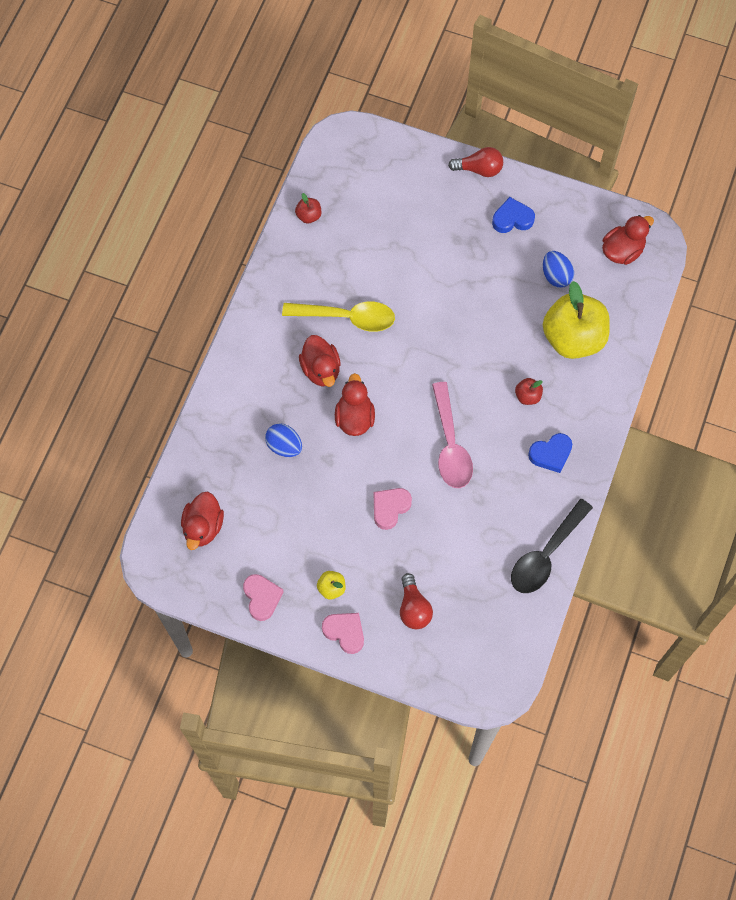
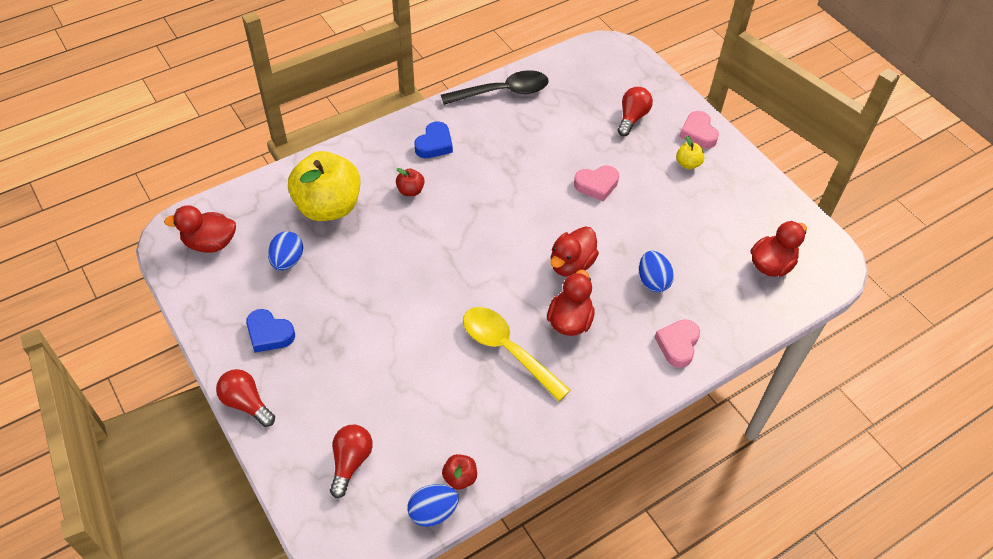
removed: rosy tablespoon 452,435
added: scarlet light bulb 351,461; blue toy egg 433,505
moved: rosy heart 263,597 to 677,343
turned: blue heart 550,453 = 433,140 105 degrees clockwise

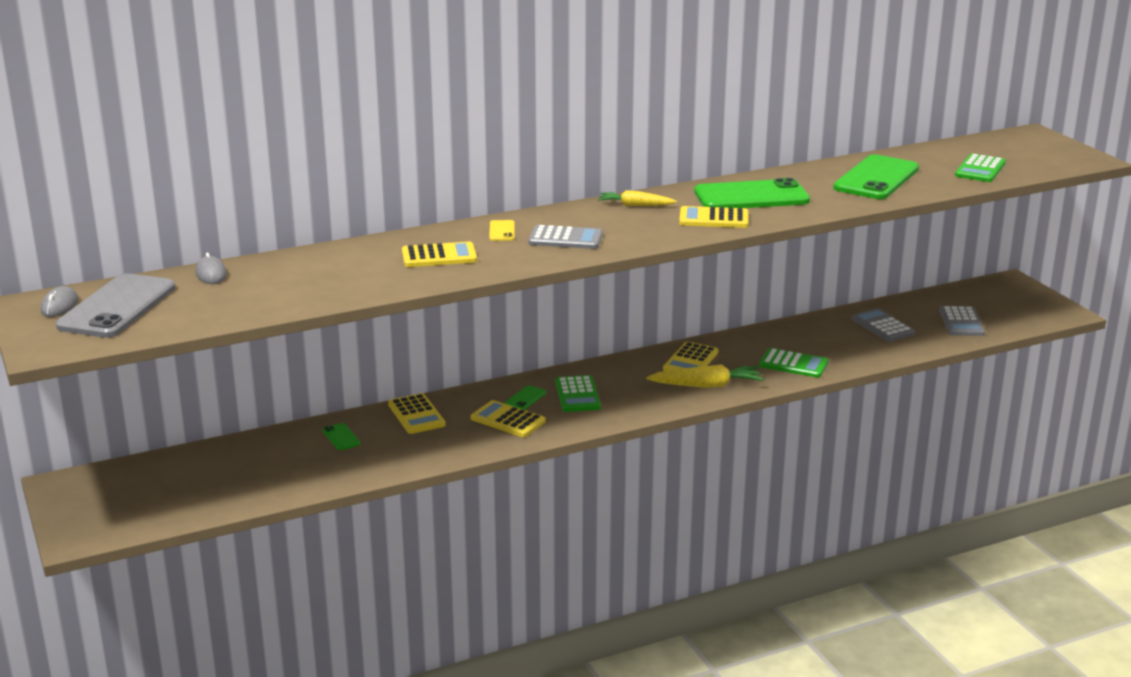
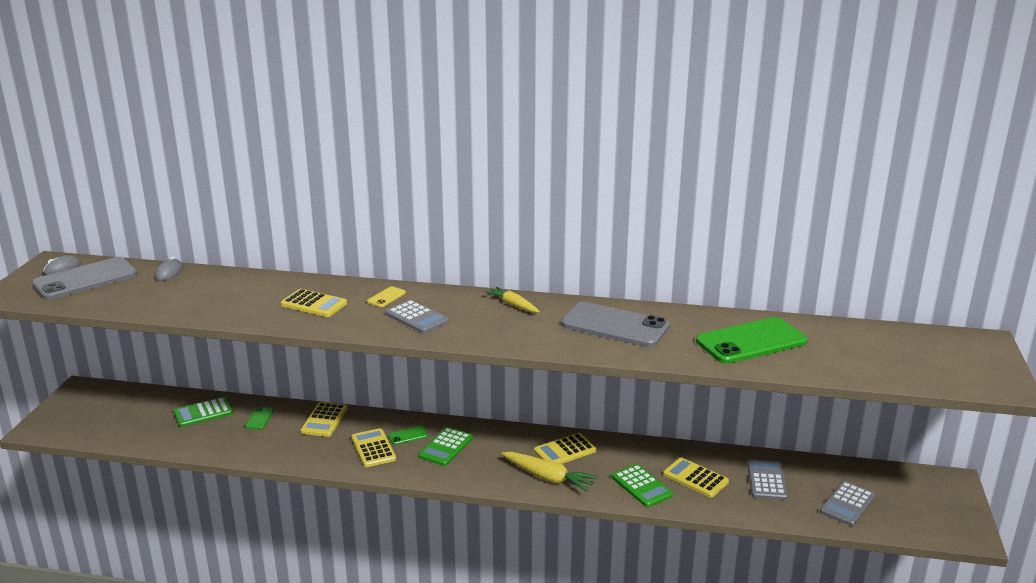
moved: golden calculator 713,217 to 696,477; emerald calculator 980,168 to 203,412
recoloured: emerald mobile phone 752,193 to gray mobile phone 615,324

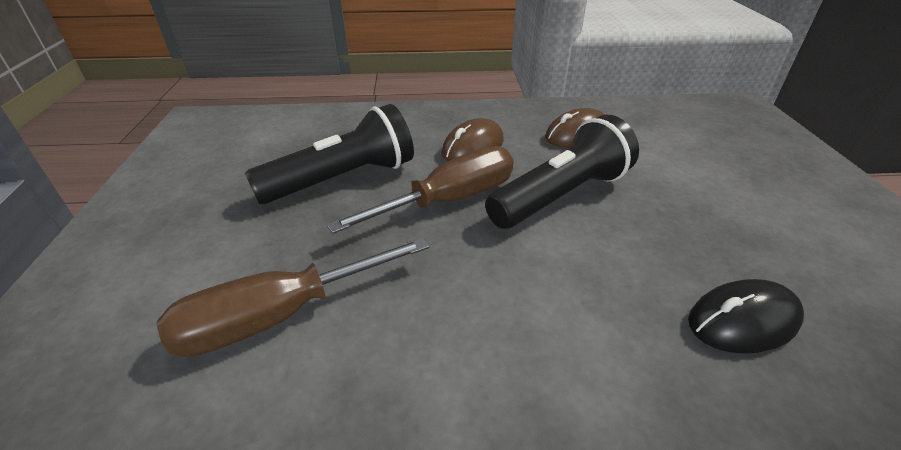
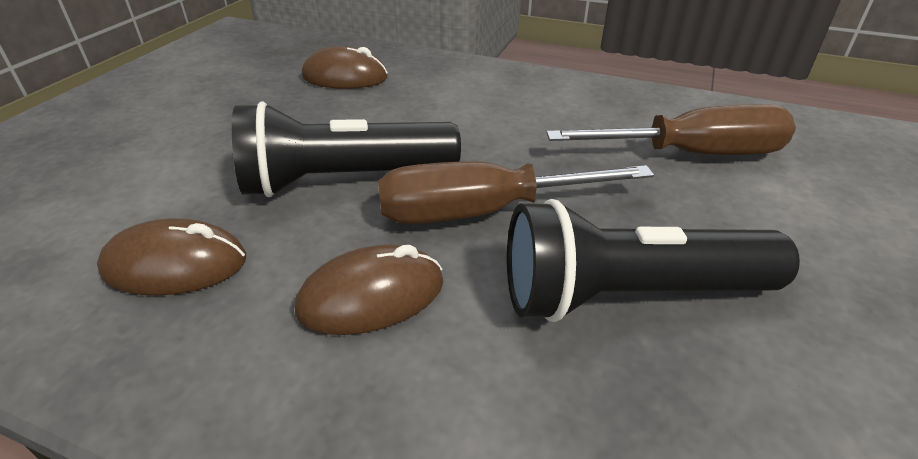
recoloured: ebony mouse 746,316 to russet mouse 345,67

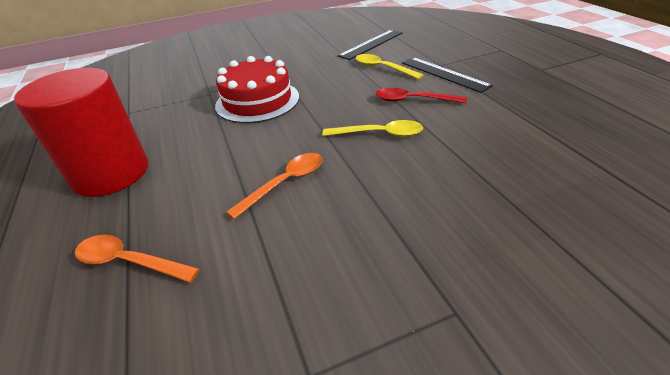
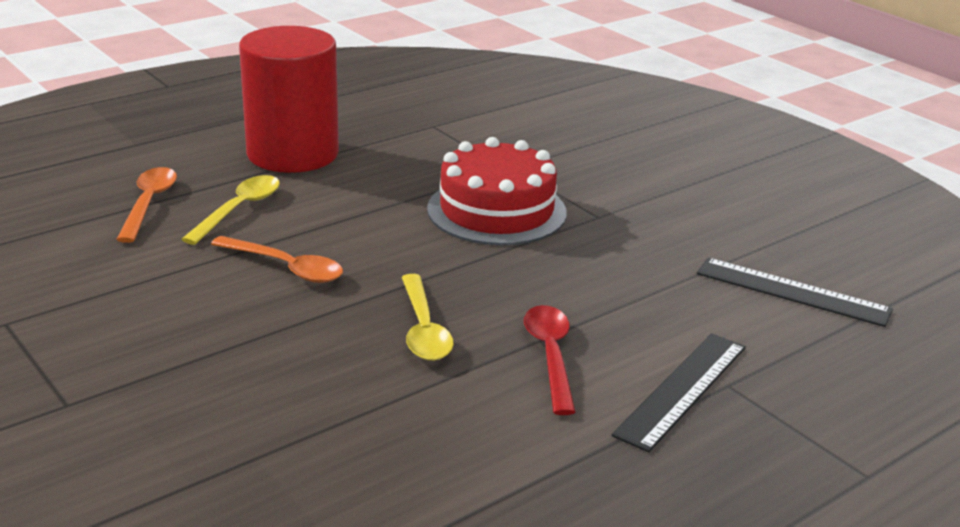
moved: golden tablespoon 389,66 to 230,210

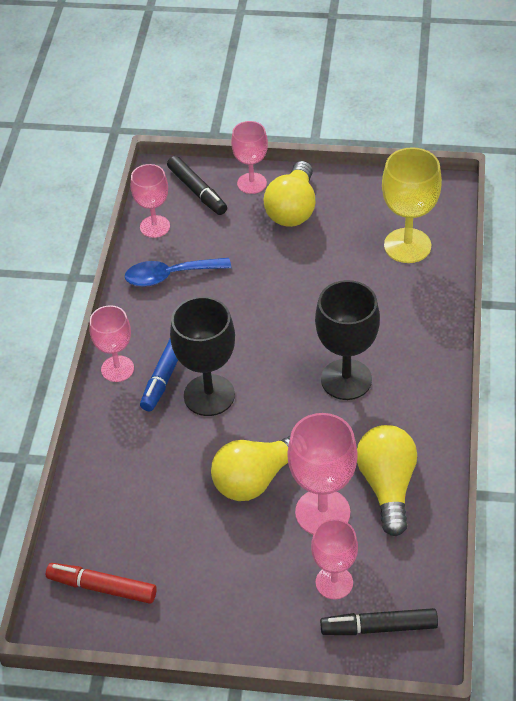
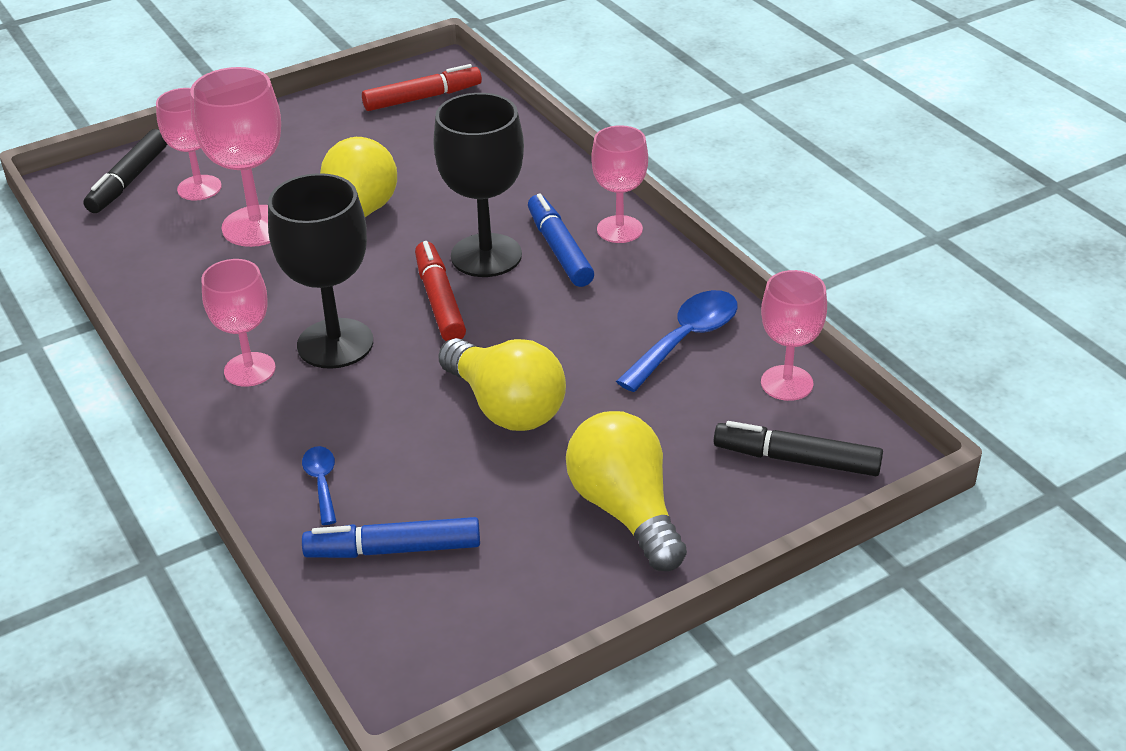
added: blue tablespoon 319,485; scarlet marker pen 440,291
moved: rosy goblet 249,157 to 238,323; golden light bulb 387,480 to 502,384
replaced: golden goblet 412,205 to blue marker pen 391,537
turned: ebony marker pen 379,621 = 125,171 150 degrees clockwise

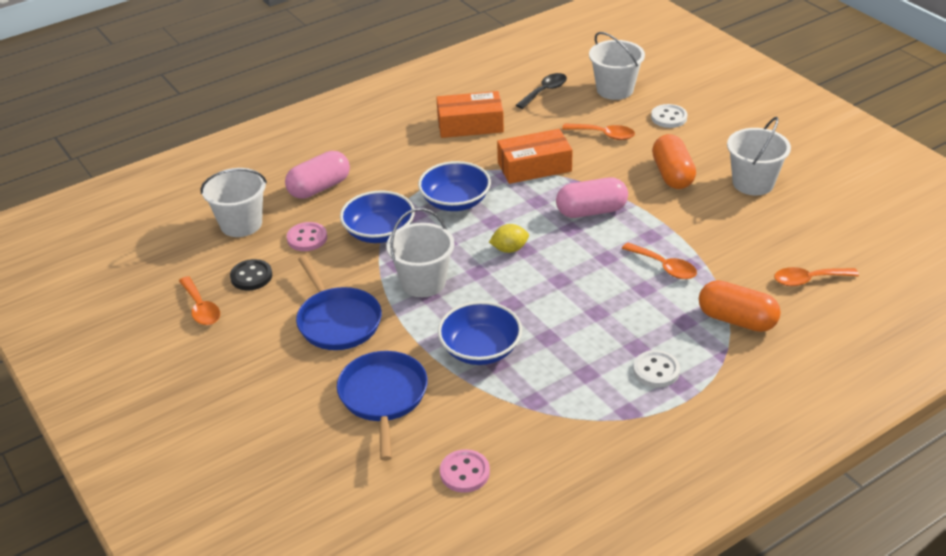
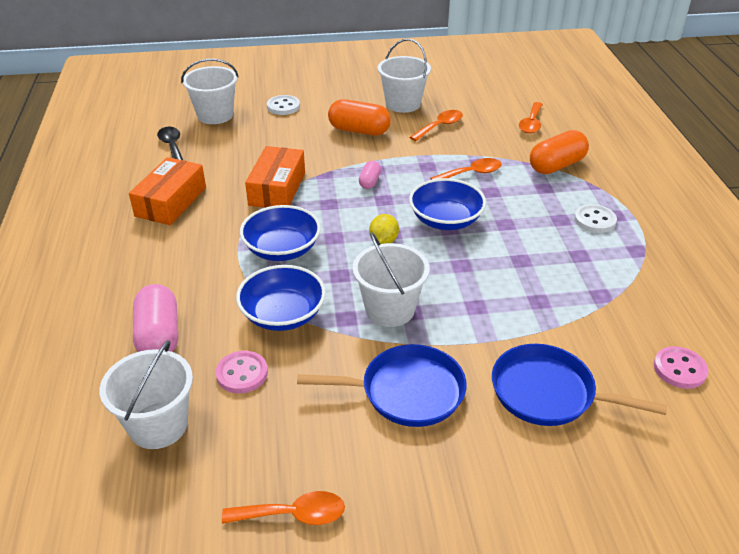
removed: ebony shirt button 251,274
moved: blue serving bowl 480,333 to 447,204; orange tablespoon 598,132 to 436,125
resized: rosy pill shape 592,197 = 370,175 x0.53

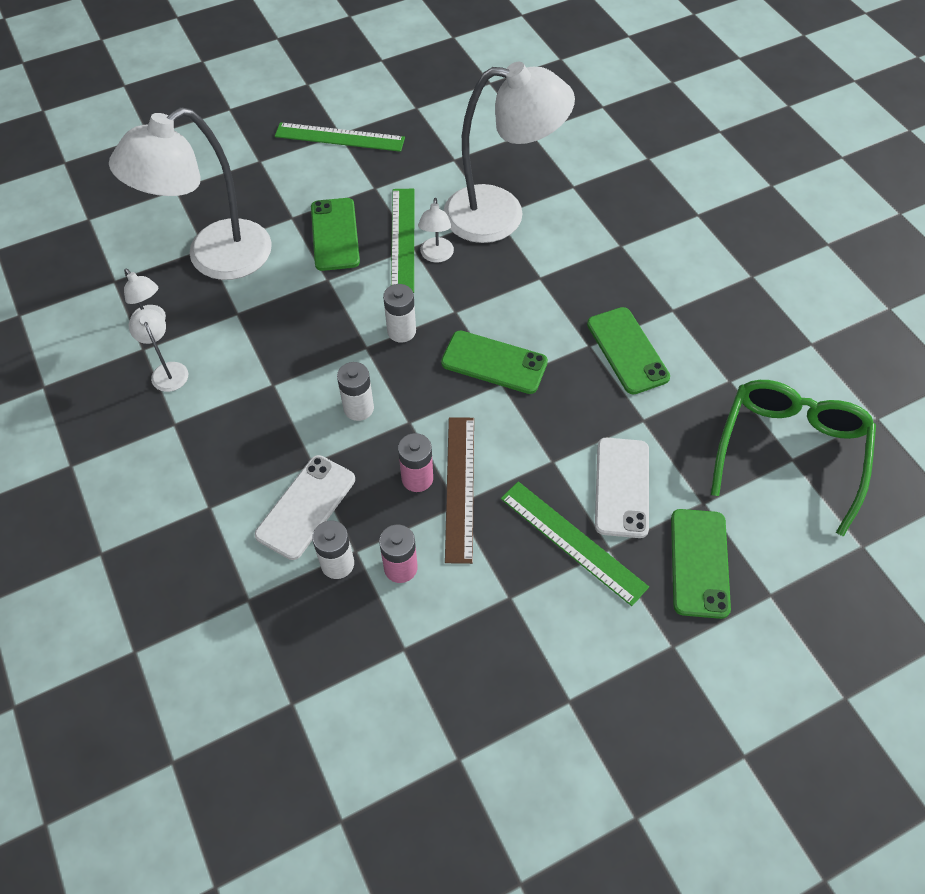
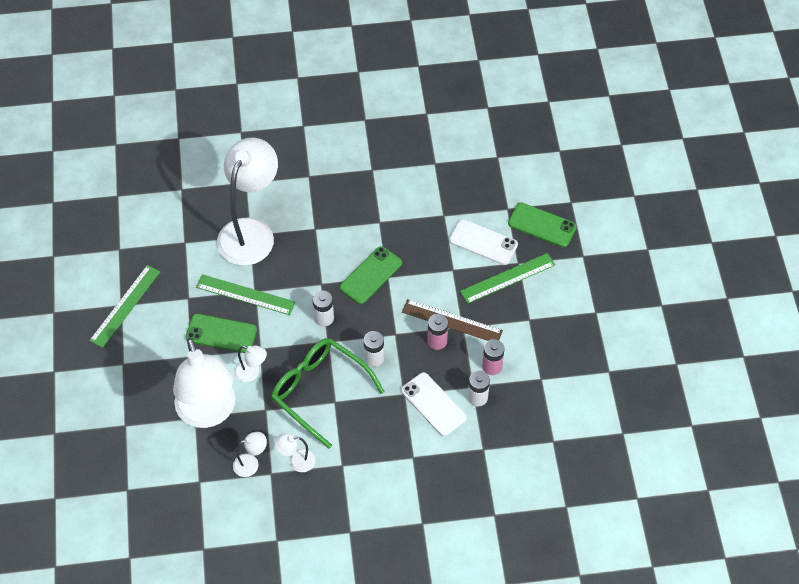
removed: emerald mobile phone 628,351
moved: pure white lamp 436,230 to 250,364; emerald eyeglasses 793,458 to 328,393

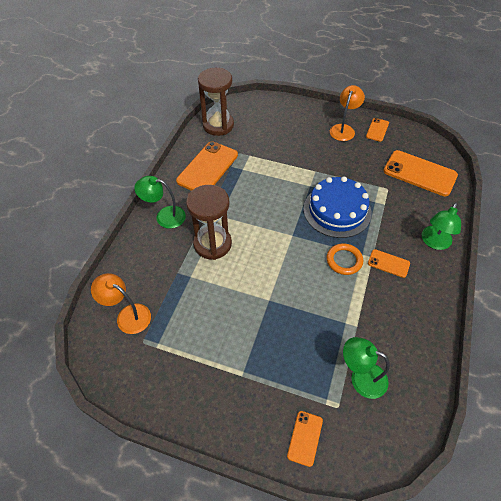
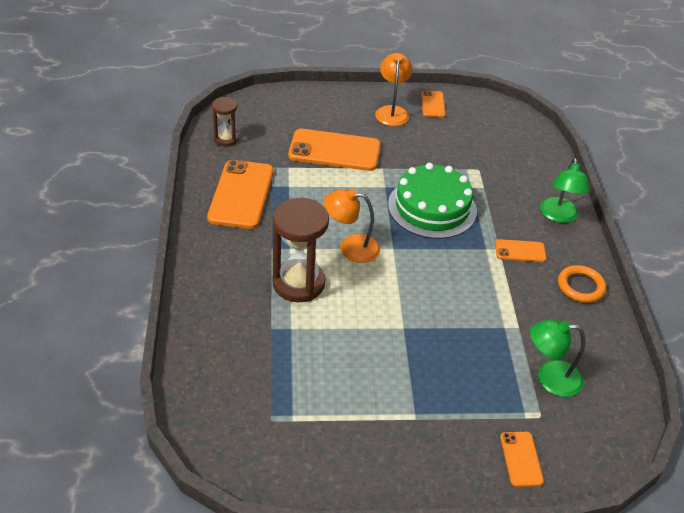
removed: emerald lamp 160,202
moved: orange lamp 121,303 to 352,226; orange torus 345,259 to 582,284; orange mobile phone 420,173 to 334,150
recoloured: blue gateau 337,207 to emerald gateau 432,201
resized: russet sandglass 216,102 = 225,122 x0.55

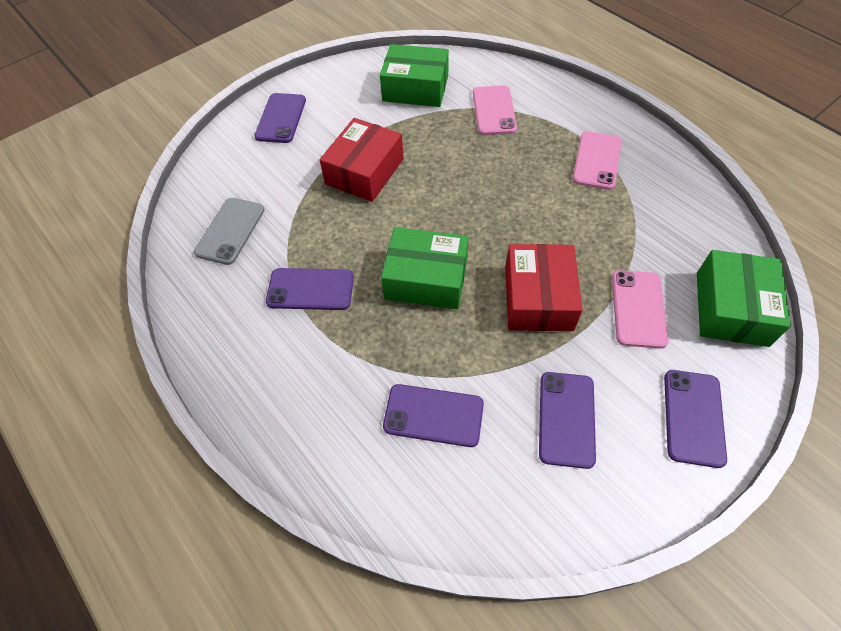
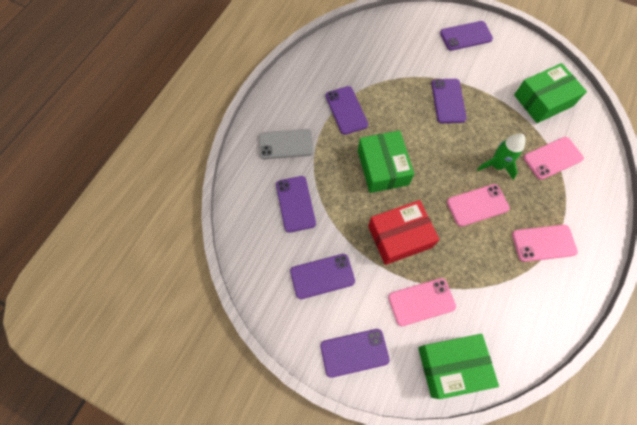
added: rosy mobile phone 478,205; emerald spaceship 501,156
moved: gray mobile phone 229,231 to 286,144
replaced: scarlet package 362,160 to purple mobile phone 449,101
turned: emerald package 414,75 = 550,93 75 degrees clockwise

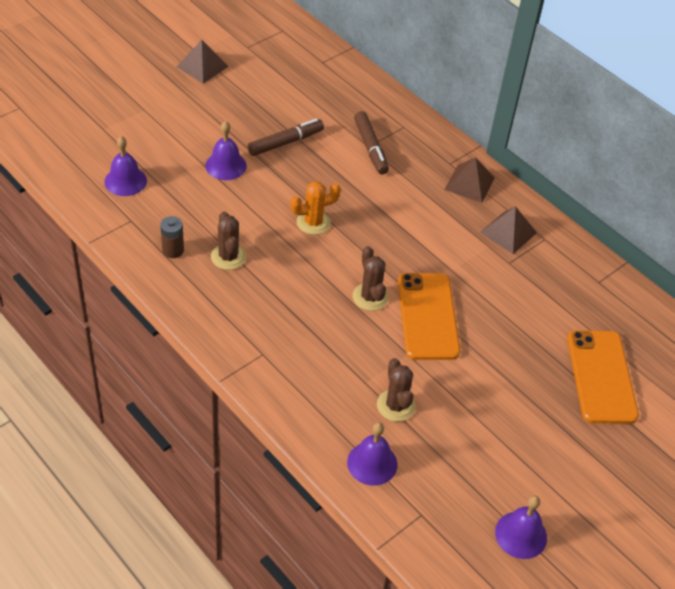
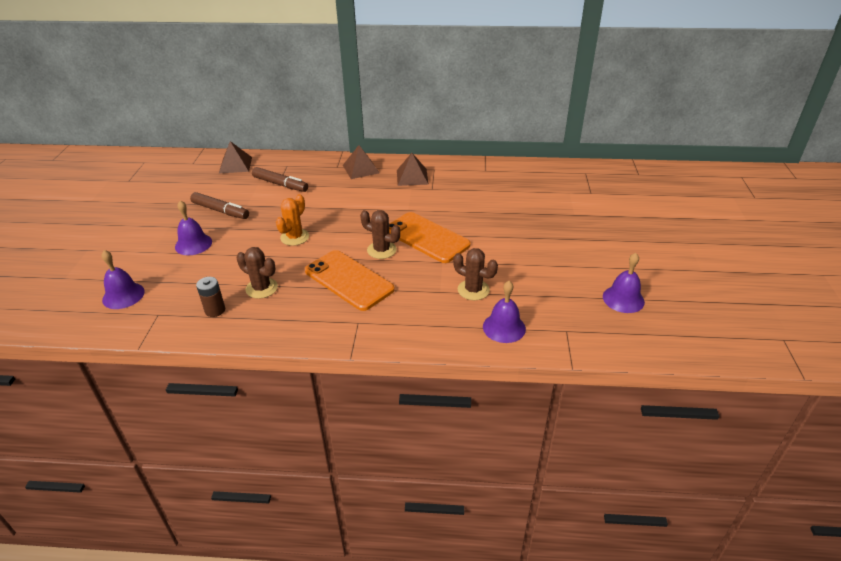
moved: russet solid pyramid 203,62 to 235,157; orange mobile phone 603,377 to 350,280
turned: russet marker pen 285,137 = 219,205 105 degrees clockwise

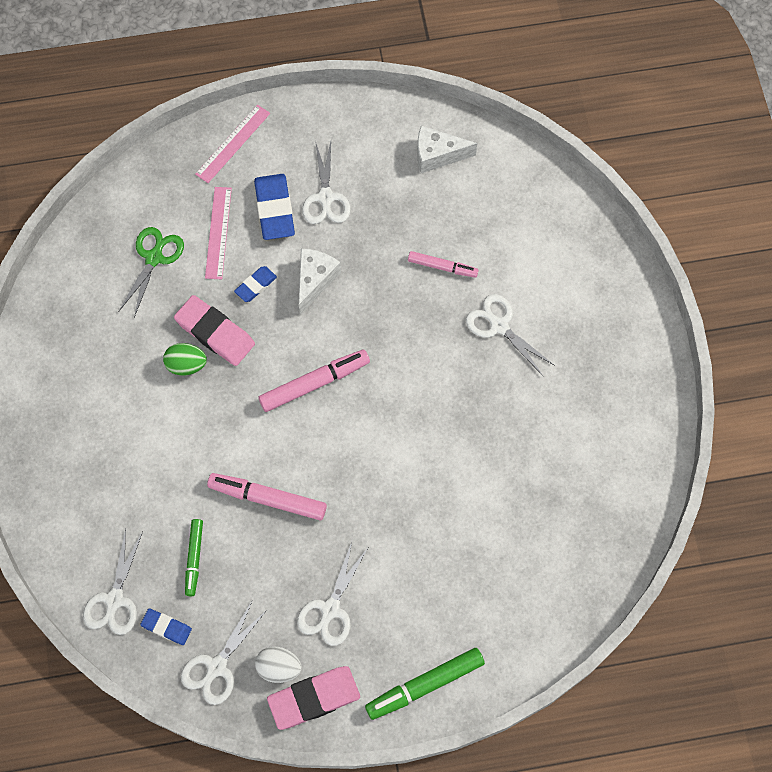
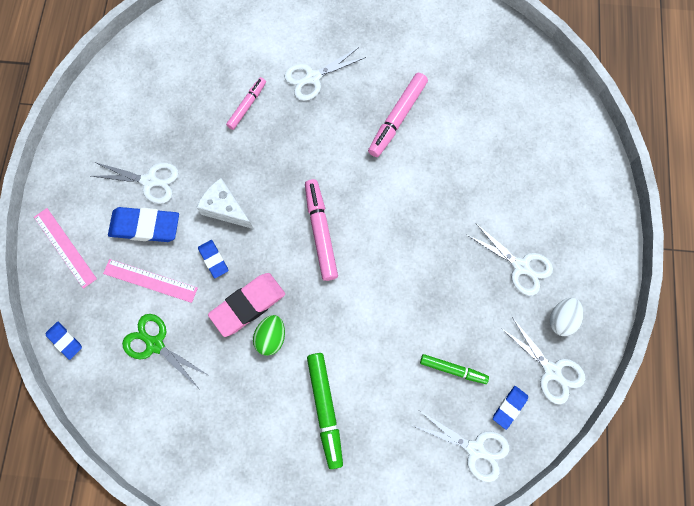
removed: rosy eraser 313,698; pure white cheese 447,149
added: blue eraser 64,341
moved: rosy marker pen 267,496 to 398,115; emerald marker pen 425,684 to 325,411

